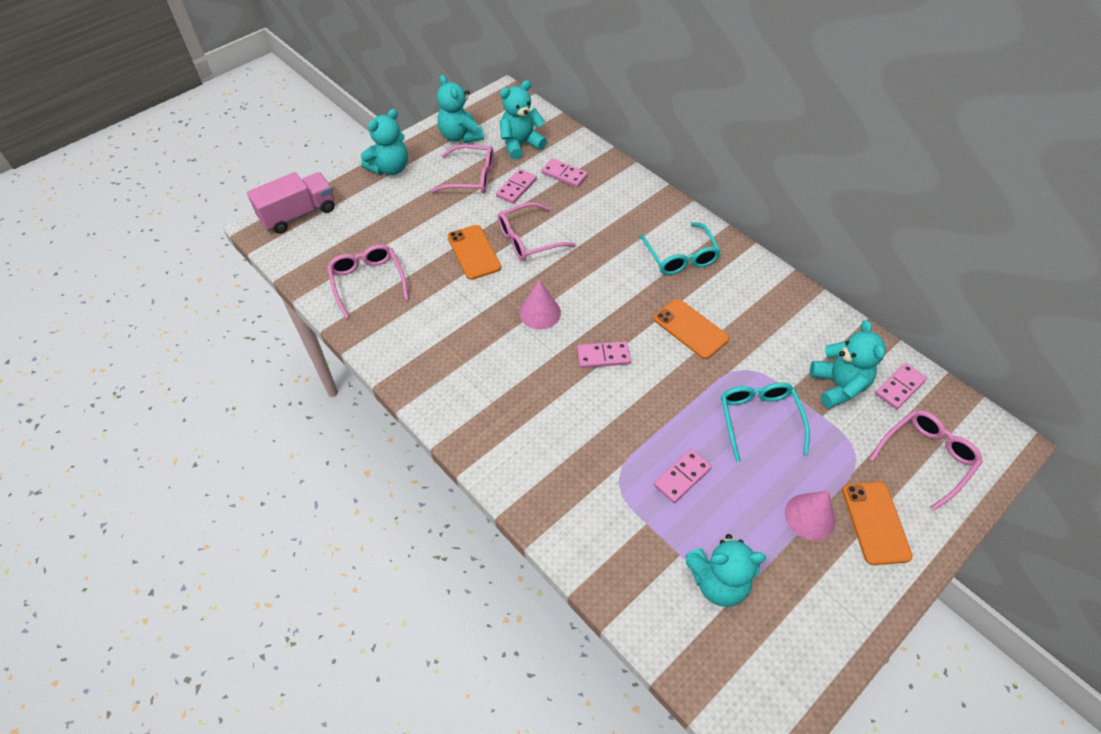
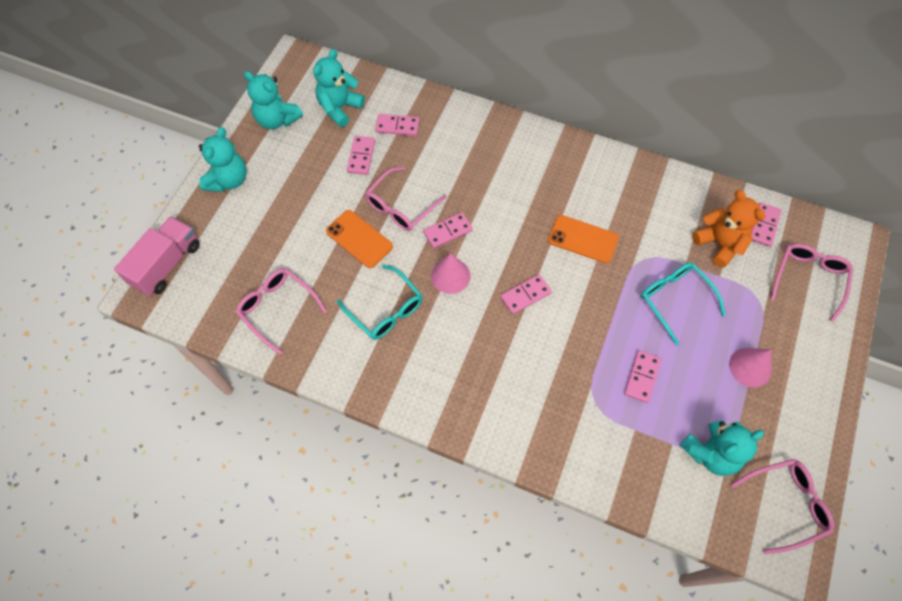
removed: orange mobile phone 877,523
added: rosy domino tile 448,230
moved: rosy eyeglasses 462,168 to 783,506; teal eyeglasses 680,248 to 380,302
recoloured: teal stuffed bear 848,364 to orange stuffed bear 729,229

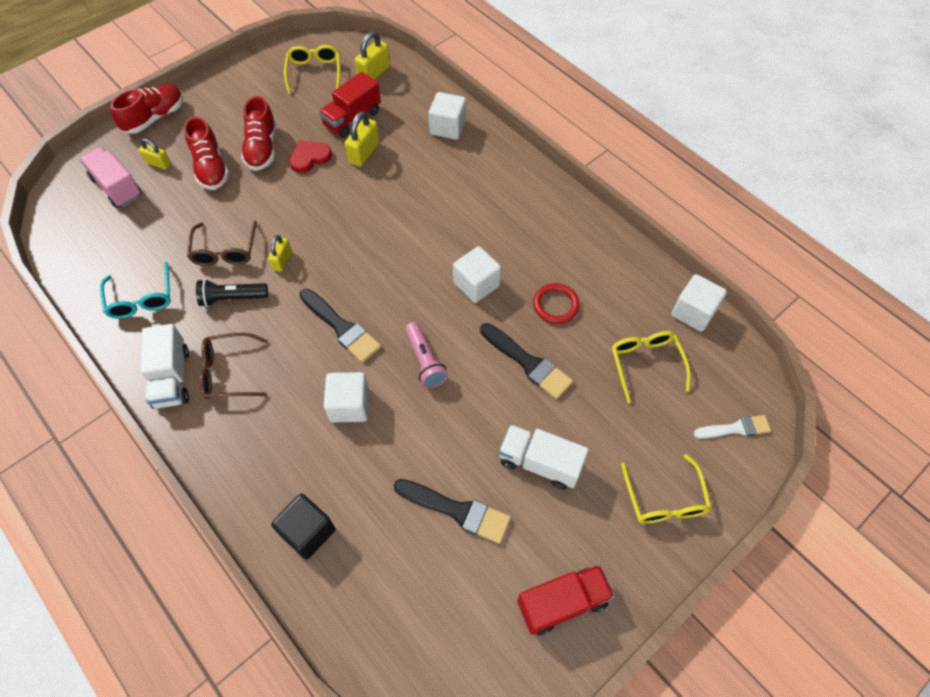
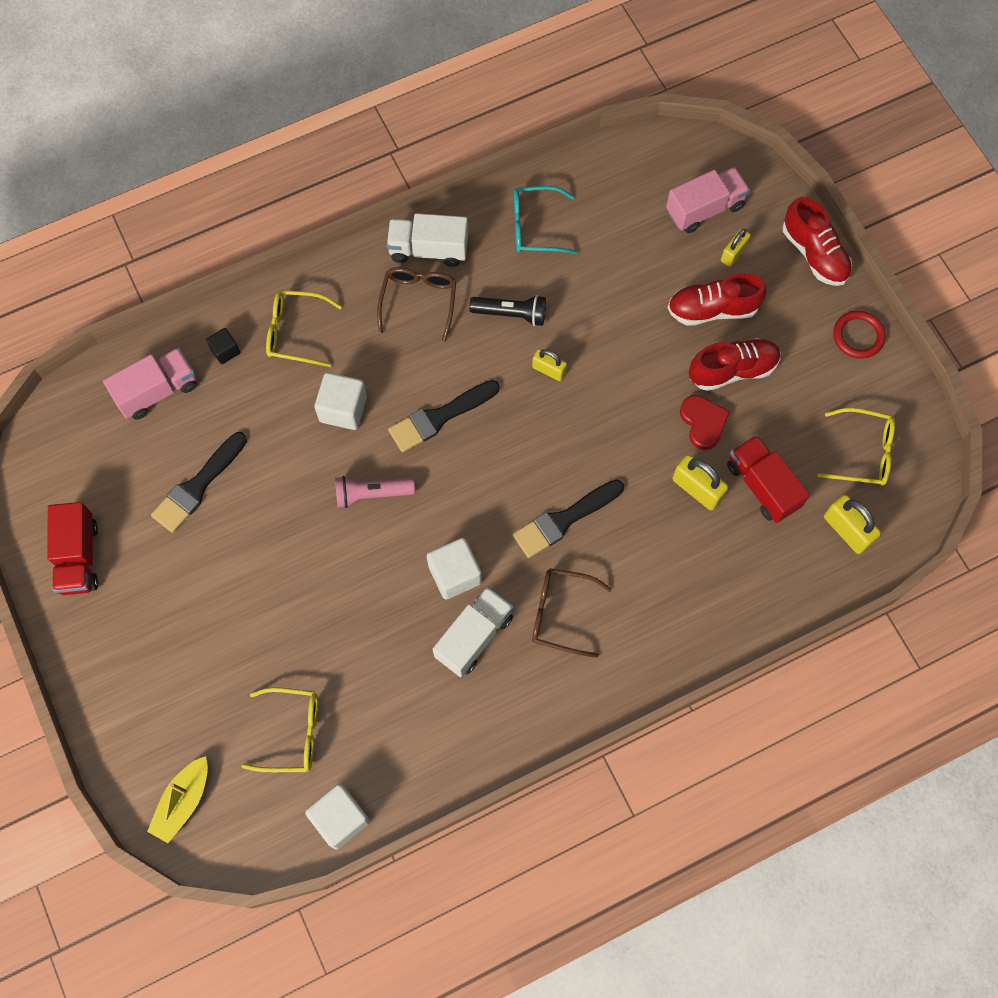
removed: pure white cube 447,116
added: rosy truck 150,384
moved: russet eyeglasses 222,243 to 572,613; ebony brush 526,361 to 568,518; pure white truck 544,457 to 473,631; scarlet torus 556,303 to 859,335; golden eyeglasses 666,488 to 304,328
replaced: pure white brush 732,427 to golden sailboat 177,799
turned: ebony flashlight 232,293 = 507,310 90 degrees clockwise; scarlet shoe 258,133 = 735,364 150 degrees clockwise
resized: ebony cube 303,526 = 223,346 x0.58

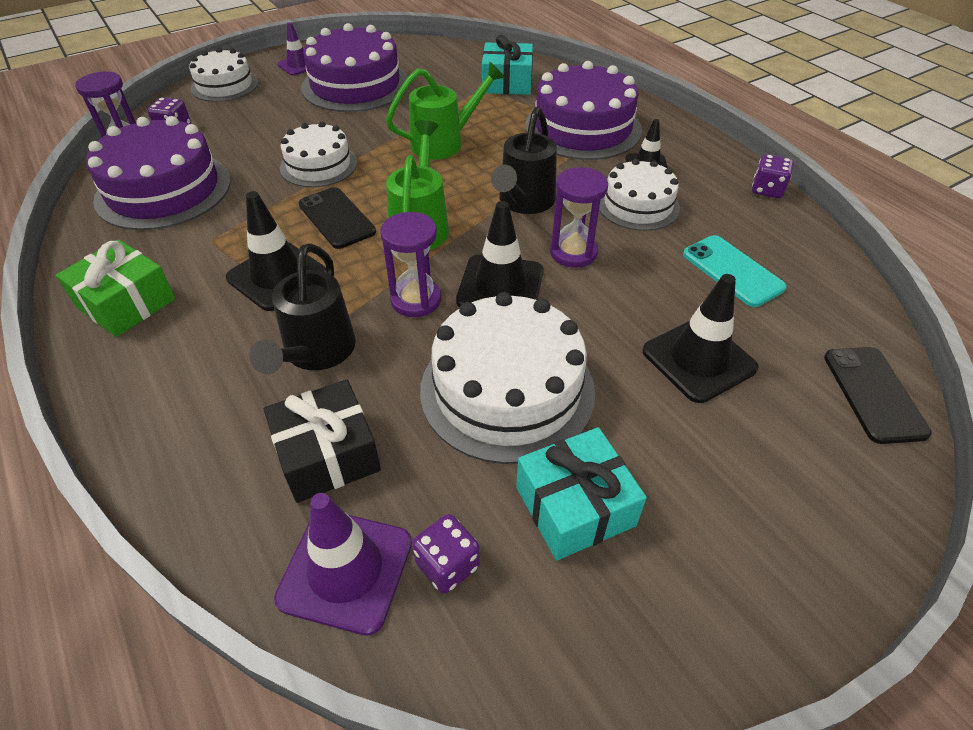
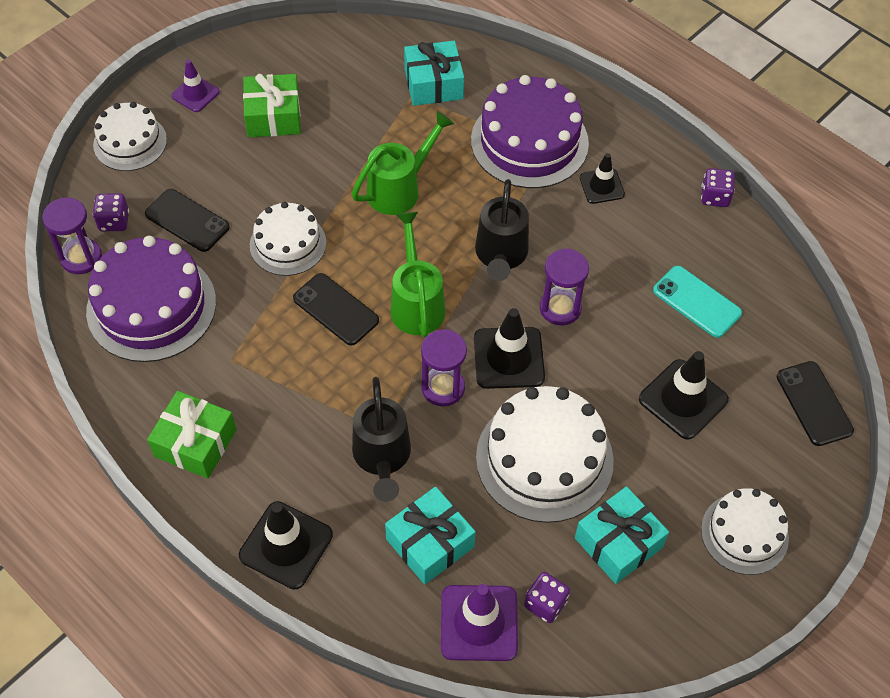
added: ebony mobile phone 187,220
moved: ebony traffic cone 276,251 to 286,545; pure white gateau 639,195 to 745,531
replaced: purple gateau 354,67 to emerald gift 272,105
recoloured: ebony gift 322,441 to teal gift 430,536

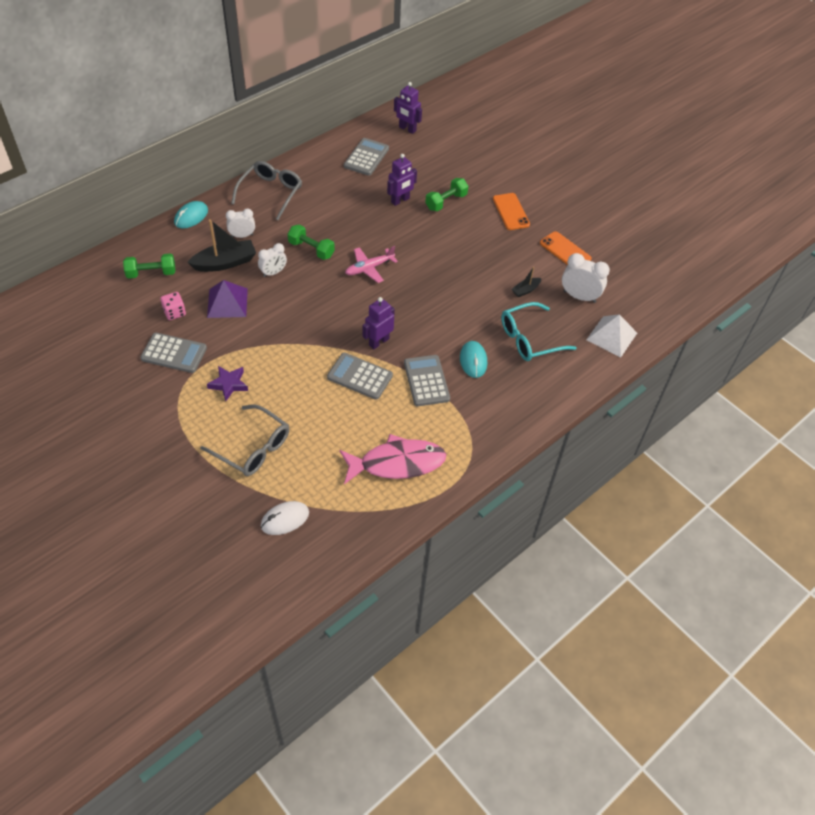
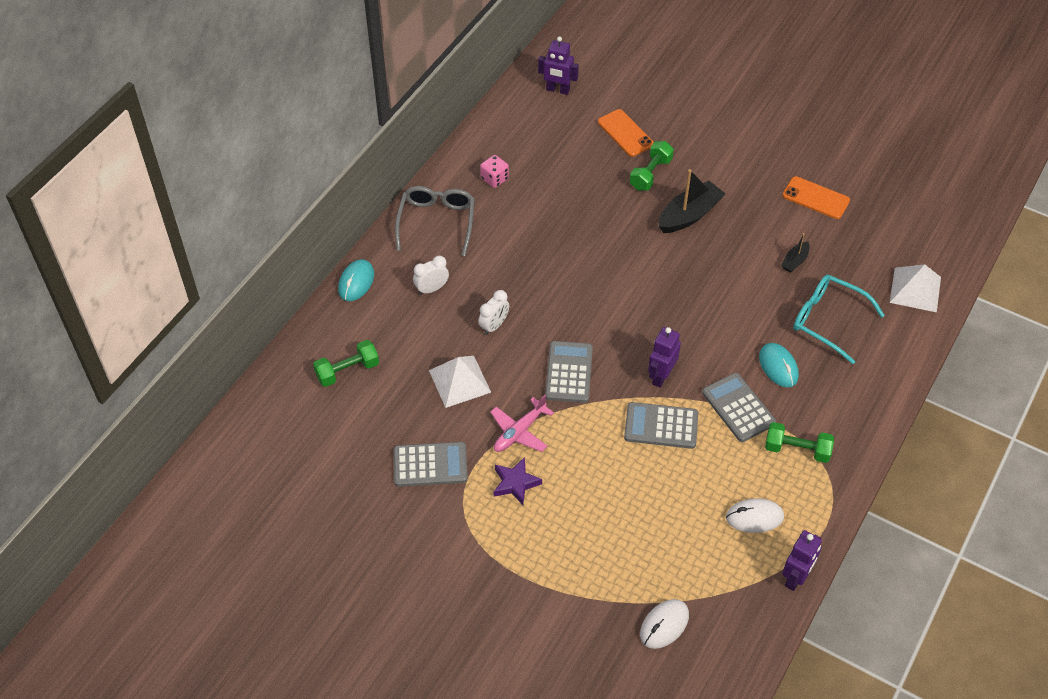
removed: gray eyeglasses 244,440; pure white bedside clock 586,278
moved: rosy dice 173,306 to 494,171; ebony sailboat 221,245 to 692,201; emerald hand weight 311,242 to 799,442; gray calculator 366,157 to 569,372; rosy toy plane 371,264 to 522,423; purple robot figure 402,180 to 802,560; orange mobile phone 511,211 to 626,133
replaced: rosy toy fish 392,459 to pure white mouse 755,515
recoloured: purple solid pyramid 227,299 to pure white solid pyramid 460,382
turned: teal eyeglasses 539,331 = 839,319 75 degrees clockwise

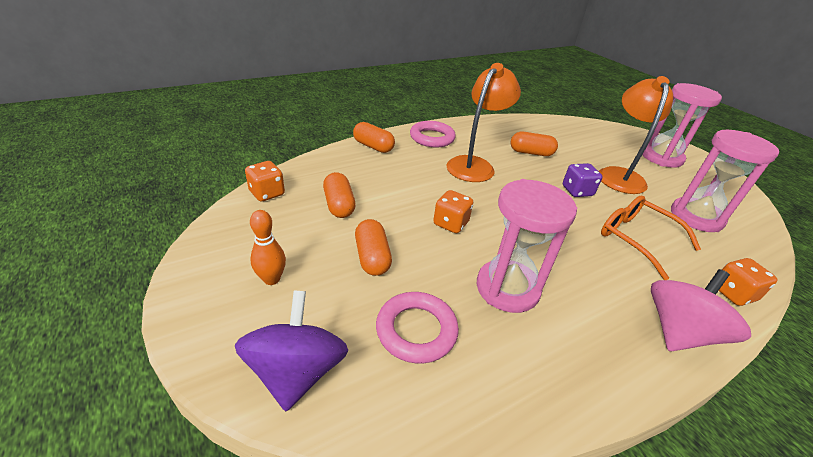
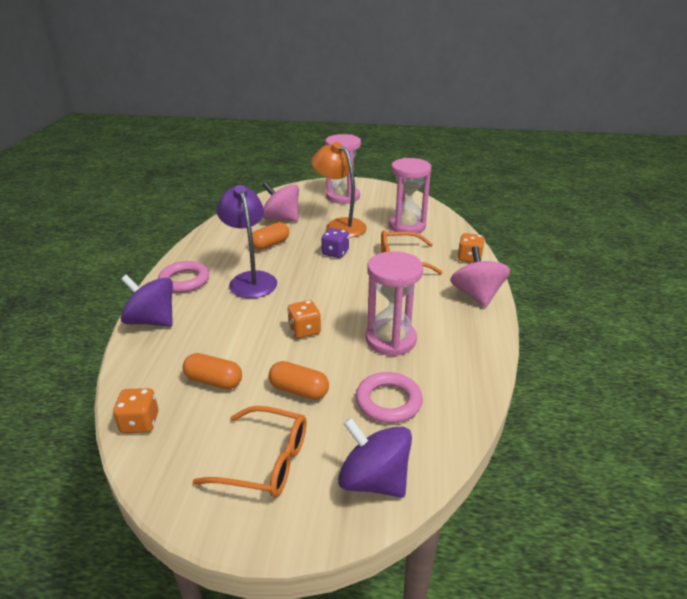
added: rosy spinning top 280,202
replaced: orange tenpin 268,247 to orange eyeglasses 249,452; orange pill shape 374,137 to purple spinning top 147,300
recoloured: orange lamp 483,122 to purple lamp 247,241

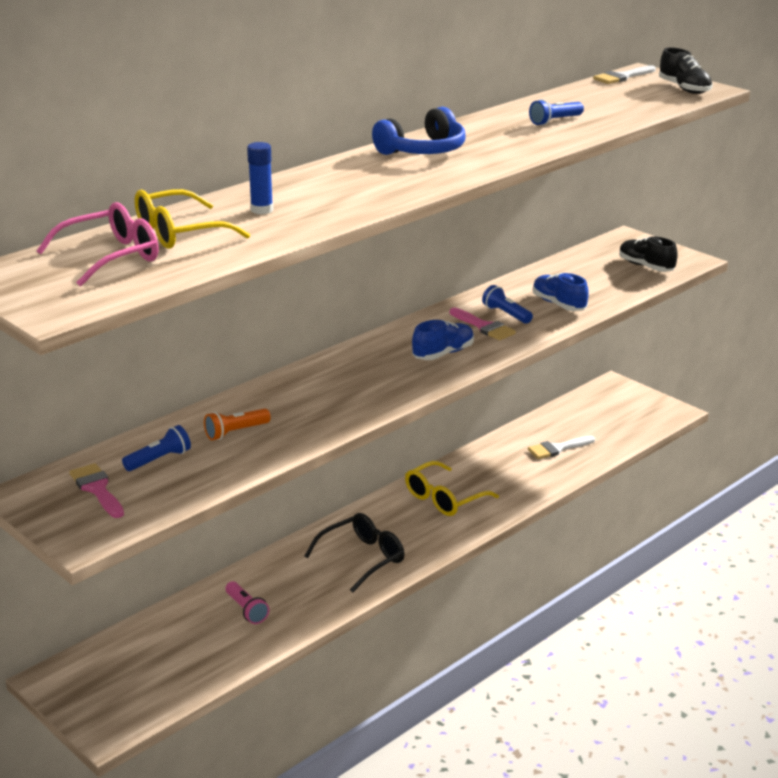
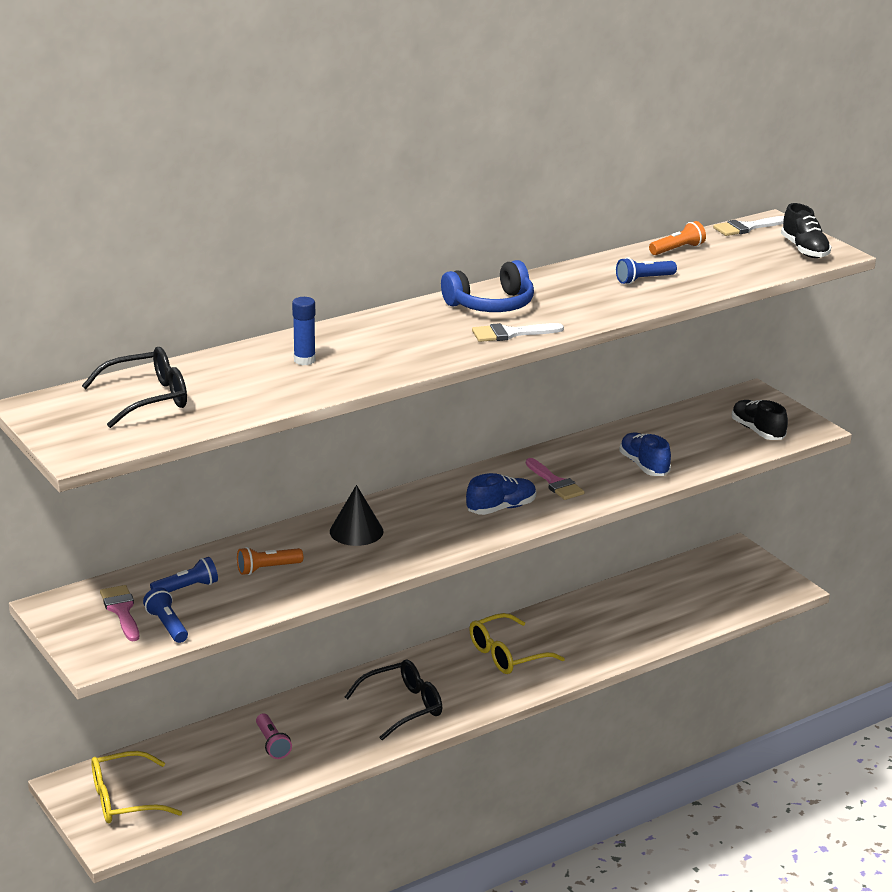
added: ebony cone shape 357,515; orange flashlight 677,238
moved: golden eyeglasses 192,219 to 136,787; blue flashlight 507,304 to 165,615; pure white brush 561,447 to 518,332
recoloured: rosy eyeglasses 97,244 to ebony eyeglasses 134,387

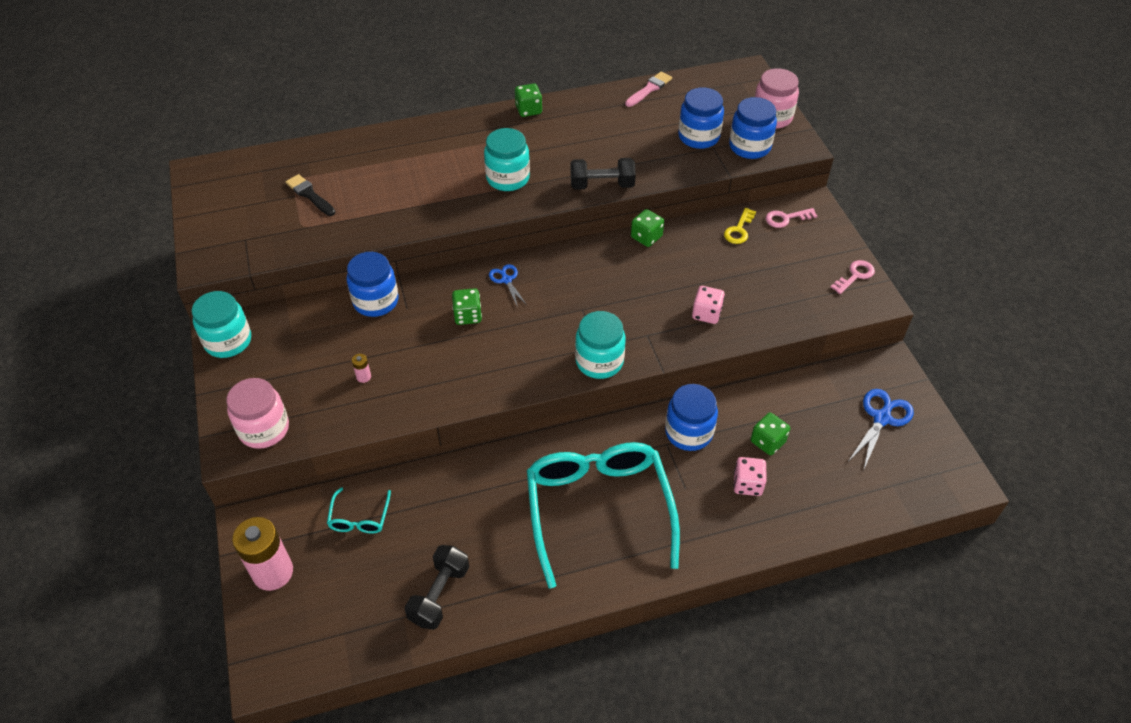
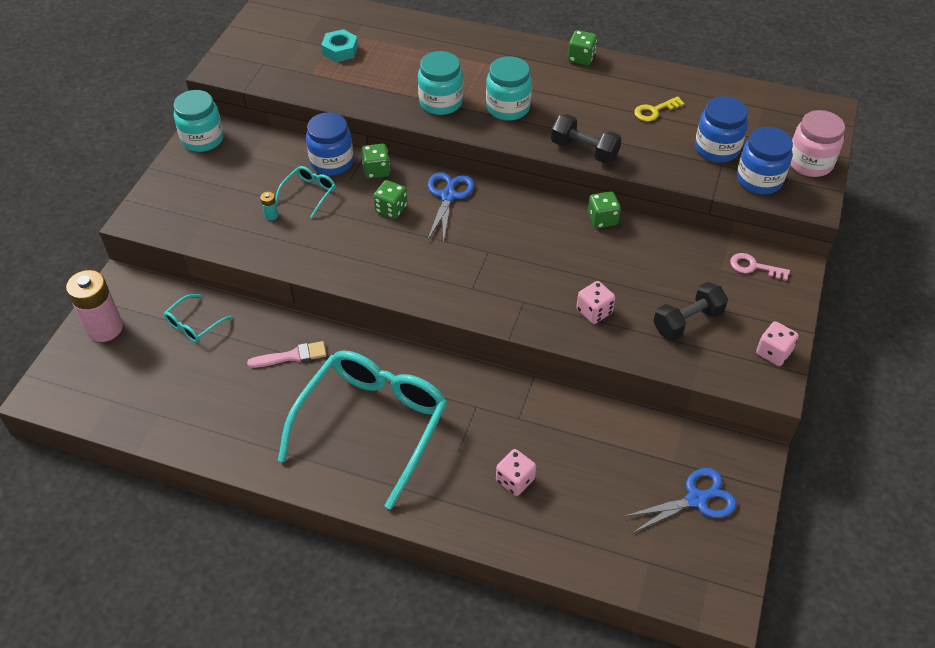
removed: rosy jar 257,413; blue jar 691,417
added: teal eyeglasses 305,192
moved: ebony hand weight 437,587 to 690,311; teal jar 600,345 to 440,83; rosy brush 648,89 to 286,354; golden door key 740,226 to 659,109; emerald dice 770,434 to 375,161
replaced: ebony brush 311,195 to teal hexagon nut 339,45; rosy door key 853,277 to rosy dice 777,343
recoloured: rosy AA battery 361,368 to teal AA battery 269,206
resized: blue pair of scissors 508,285 = 451,208 x1.62

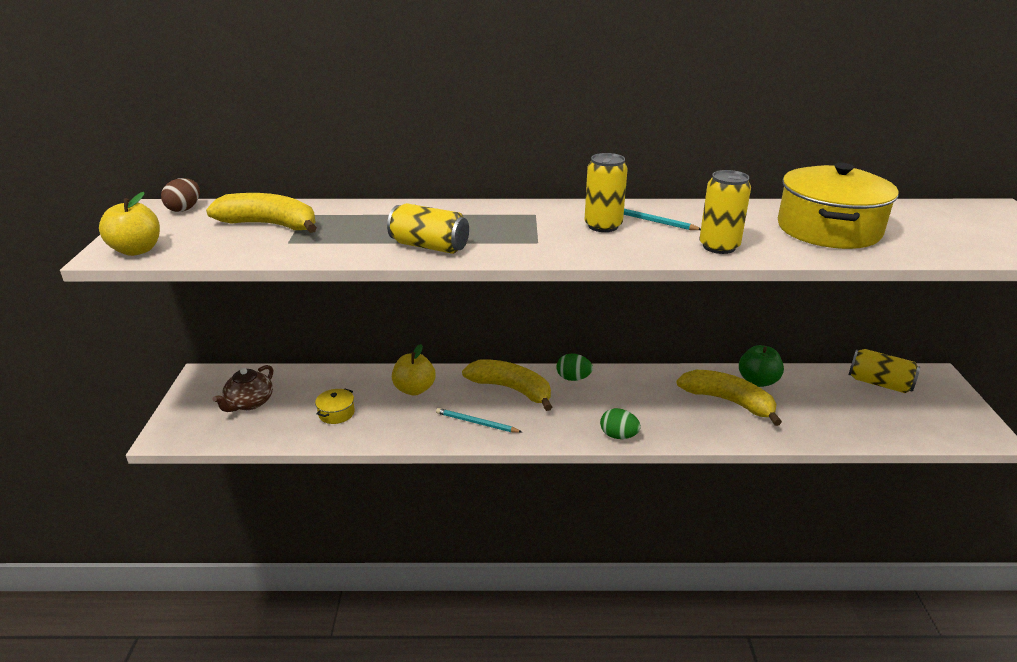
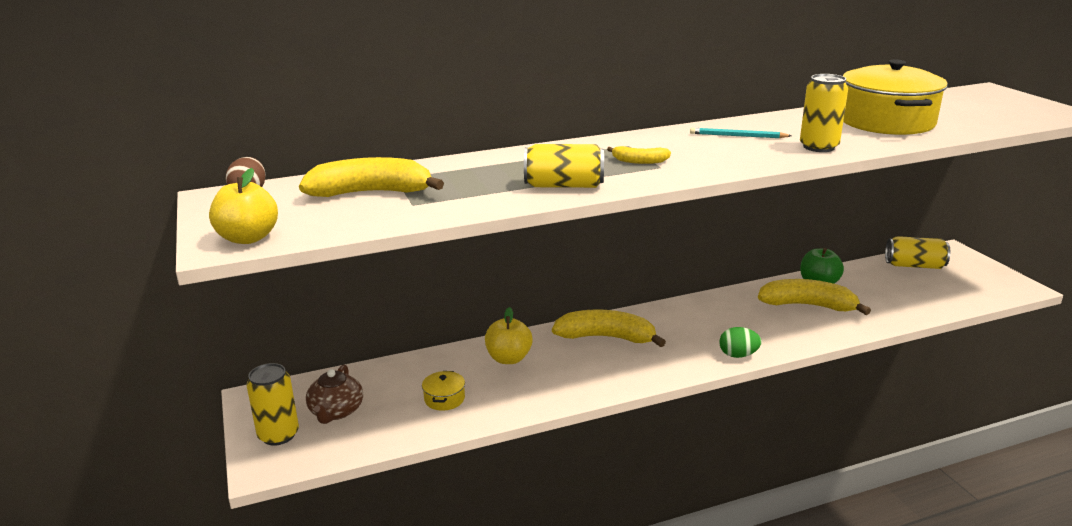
removed: teal lead pencil 479,420; emerald toy egg 575,367
added: golden banana fruit 639,155
moved: golden tin 606,192 to 273,404

